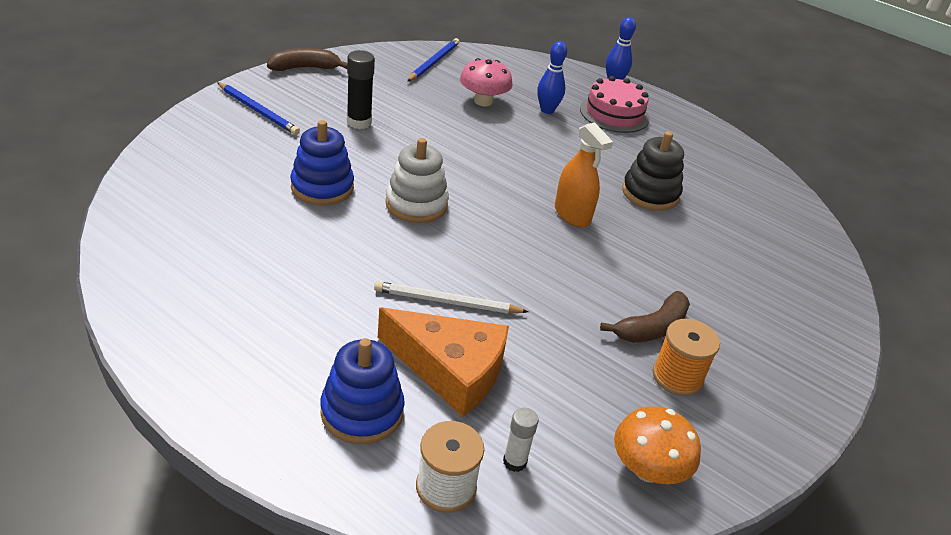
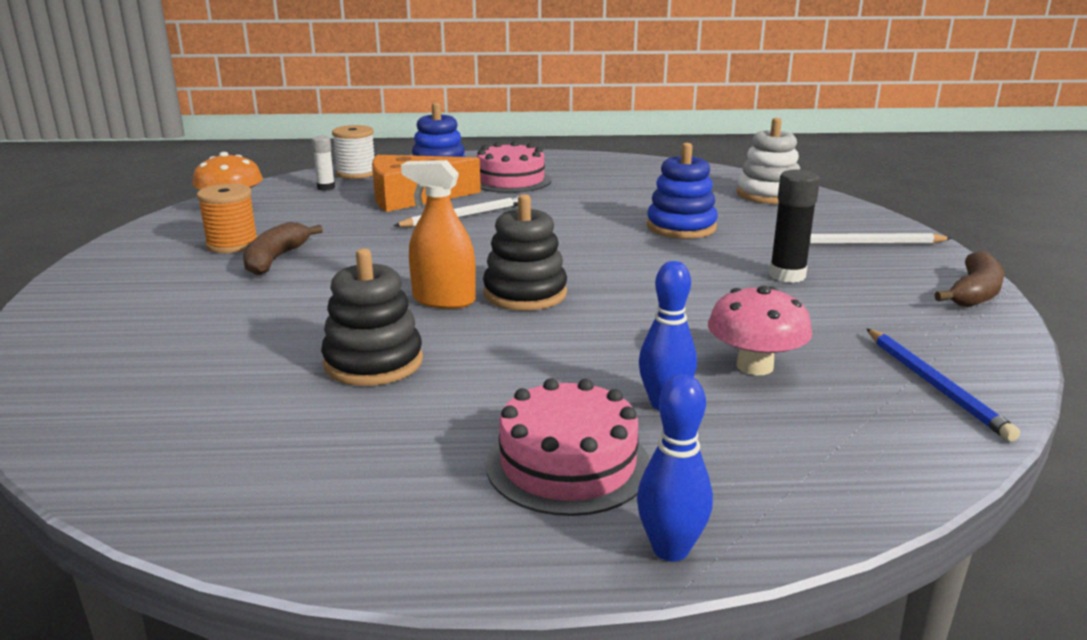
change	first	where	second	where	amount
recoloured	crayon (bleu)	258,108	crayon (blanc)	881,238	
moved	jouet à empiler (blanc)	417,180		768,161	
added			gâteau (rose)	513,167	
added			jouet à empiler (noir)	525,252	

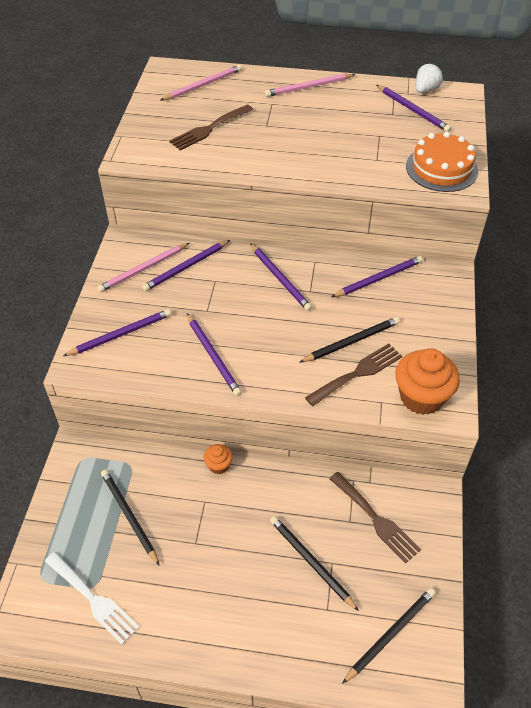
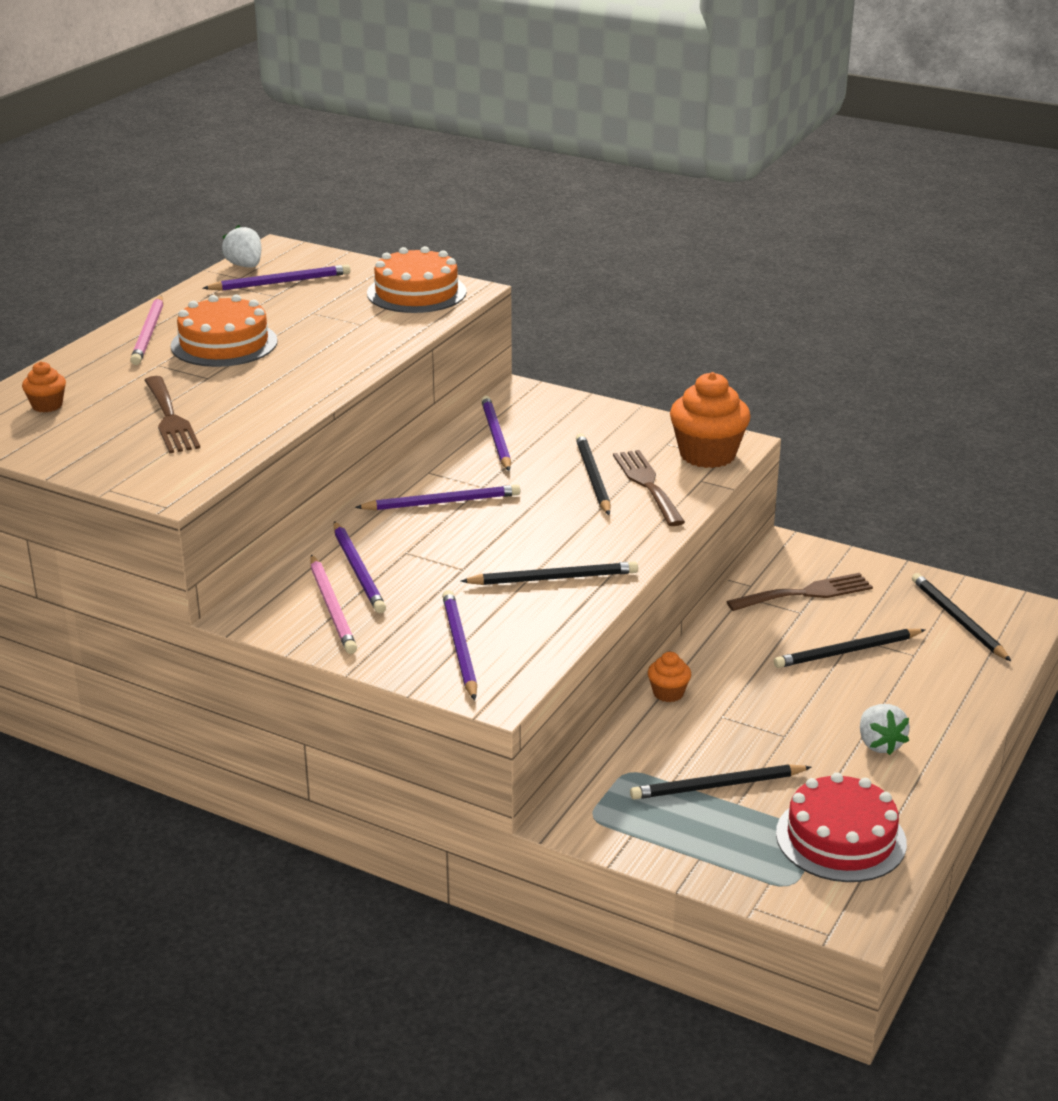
change	first	where	second	where	amount
replaced	fourchette (blanc)	92,598	gâteau (rouge)	841,827	
replaced	crayon (rose)	201,83	muffin (orange)	44,386	
recoloured	crayon (violet)	214,354	crayon (noir)	549,573	
added			gâteau (orange)	224,330	
added			fraise (blanc)	885,729	

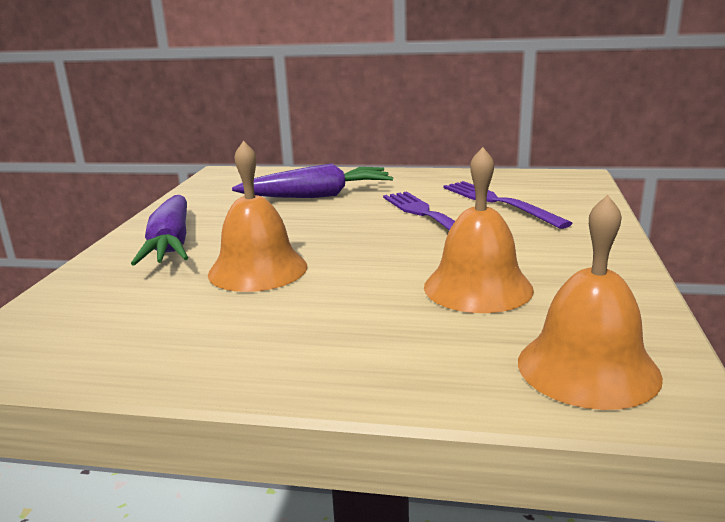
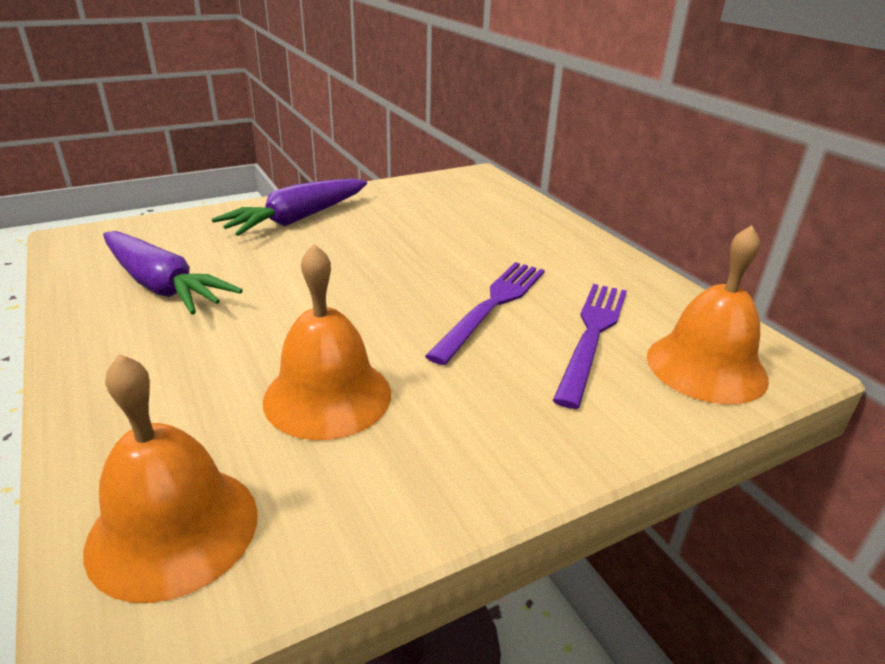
change	first	where	second	where	amount
moved	cloche (orange)	257,216		708,314	
moved	carotte (violet)	312,180		173,273	

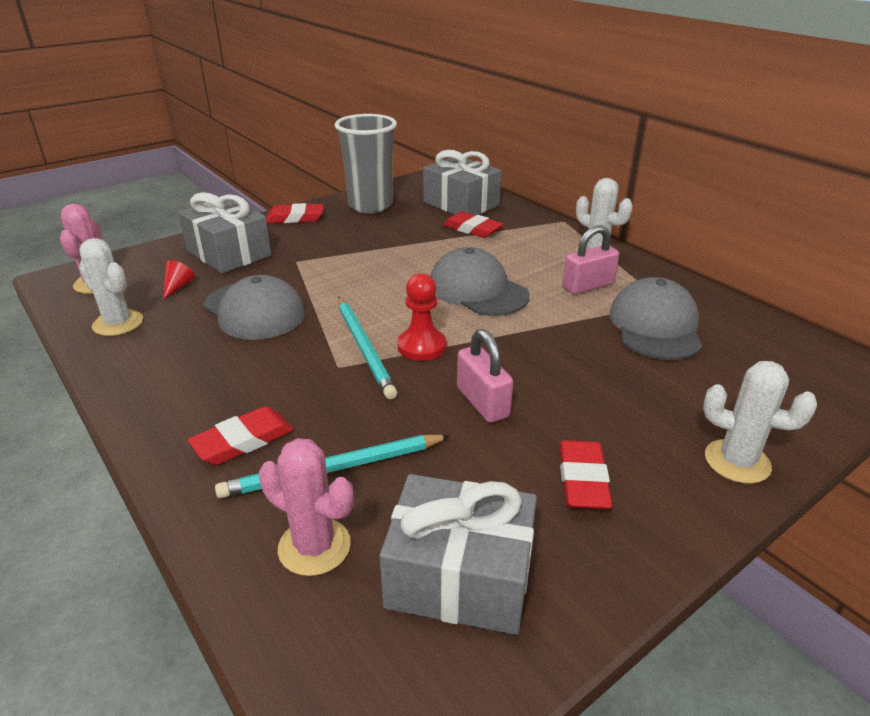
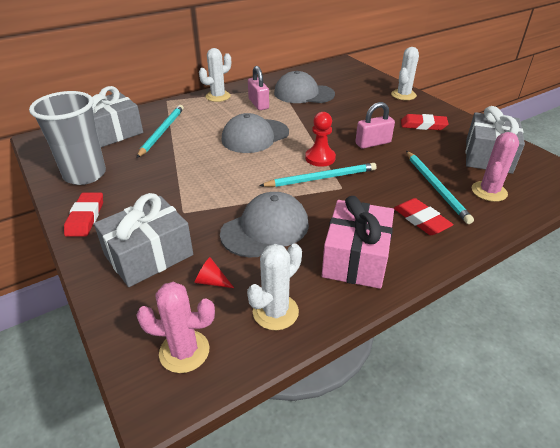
change	first	where	second	where	amount
replaced	gomme (rouge)	473,224	crayon (turquoise)	160,131	
added			cadeau (rose)	358,242	

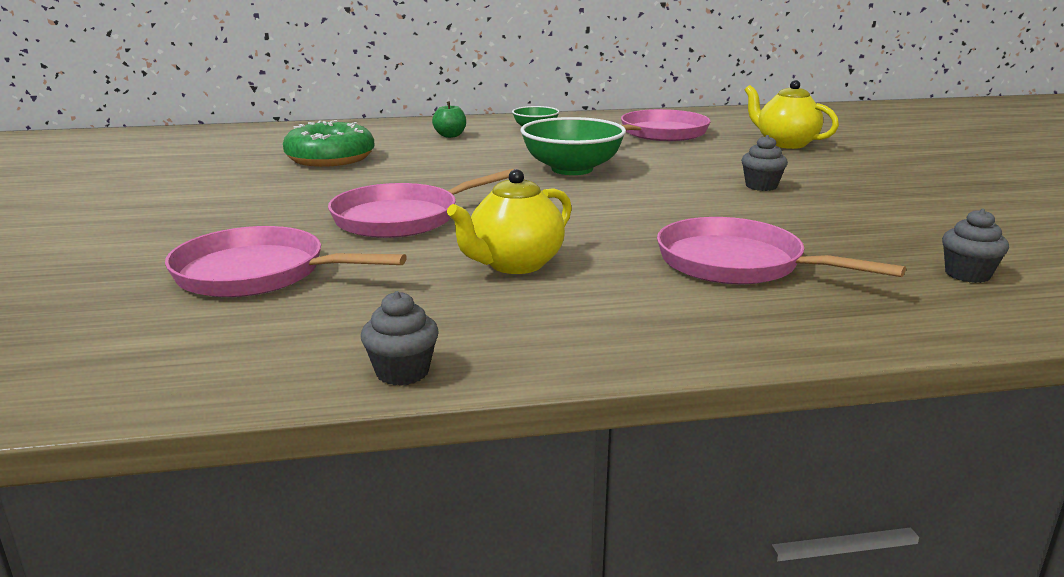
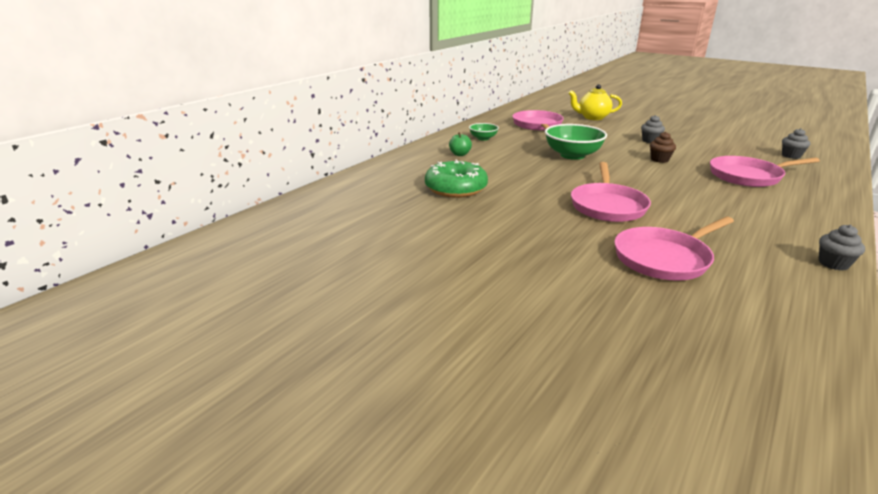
change	first	where	second	where	amount
removed	théière (jaune)	509,221			
added			muffin (marron)	663,147	

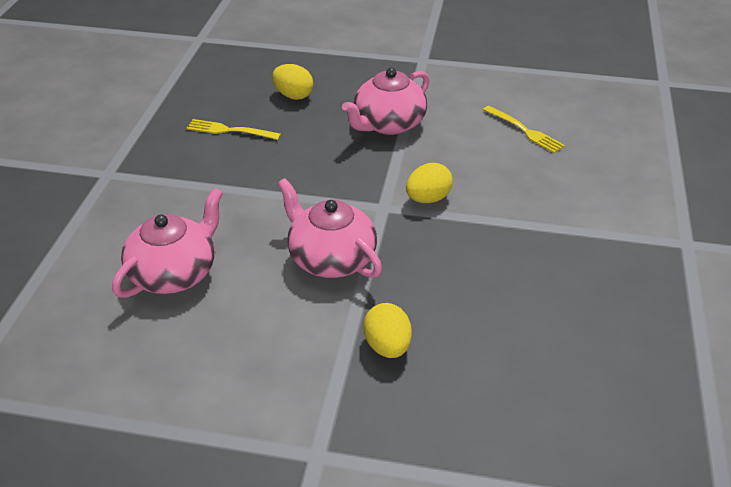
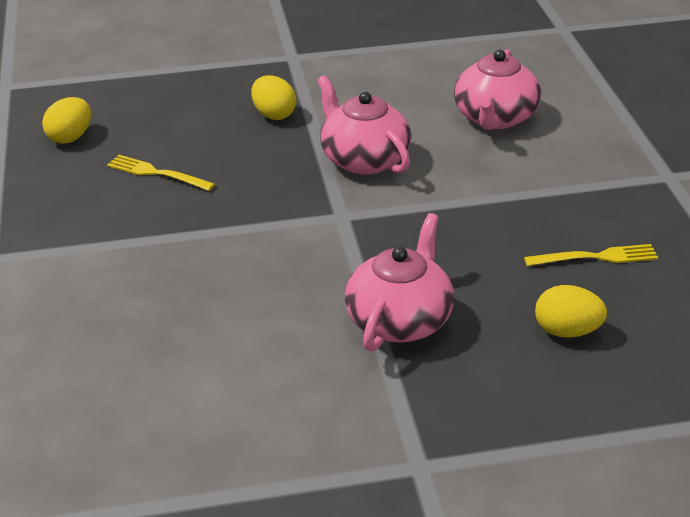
change	first	where	second	where	amount
turned	théière (rose)	330,228		364,125	150 degrees counterclockwise
moved	œuf (jaune)	429,183		66,120	
moved	fourchette (jaune)	524,129		161,173	

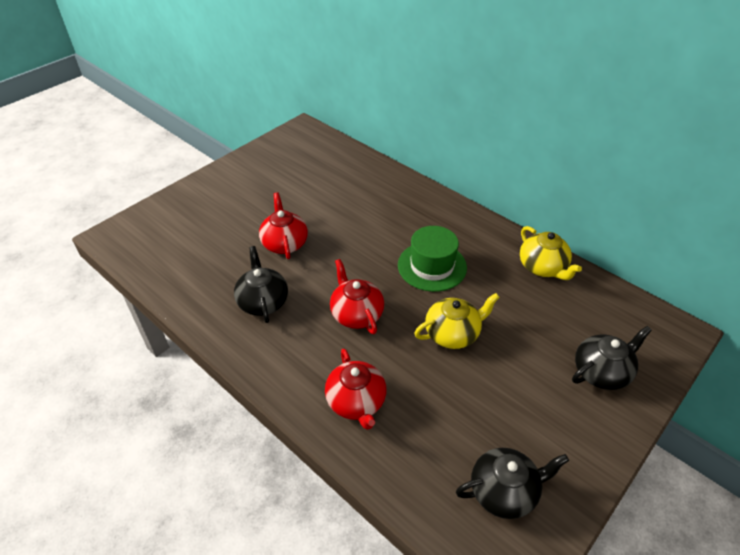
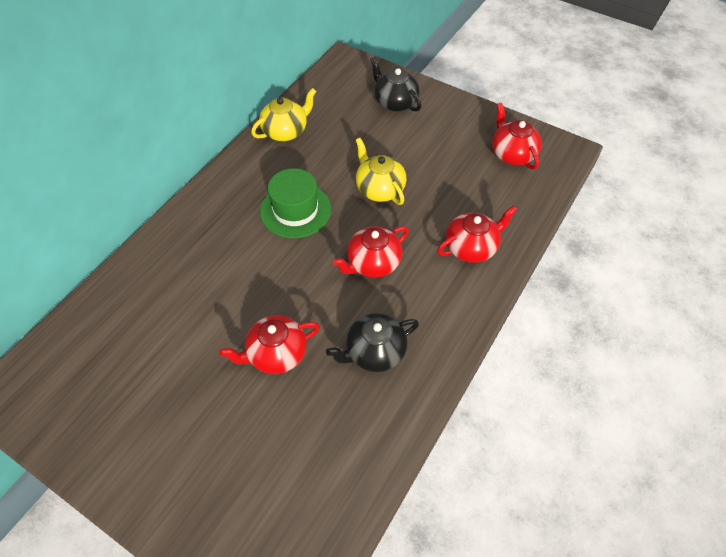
change	first	where	second	where	amount
recoloured	théière (noir)	512,483	théière (rouge)	517,136	

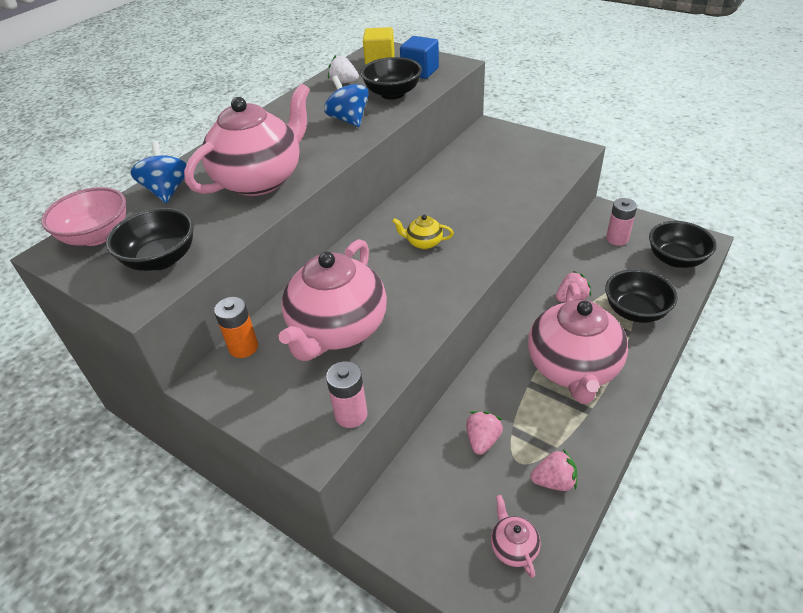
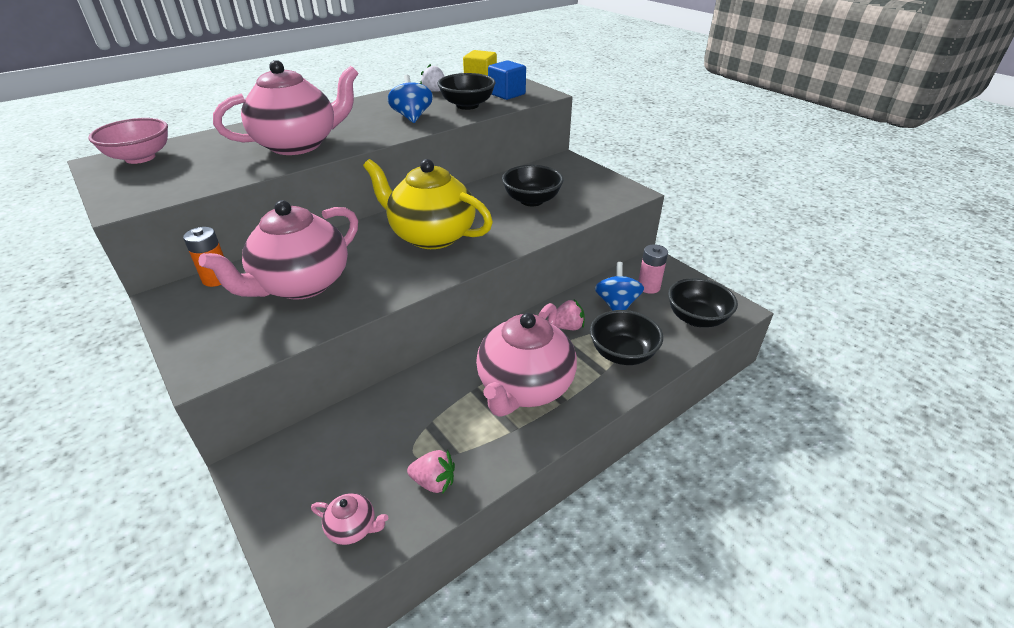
change	first	where	second	where	amount
moved	bol (noir)	150,239		532,185	
moved	toupie (bleu)	158,172		619,286	
removed	pile (rose)	347,394			
resized	théière (jaune)	423,232		428,204	x2.44
removed	fraise (rose)	484,433			
turned	théière (rose)	516,536		349,519	105 degrees clockwise

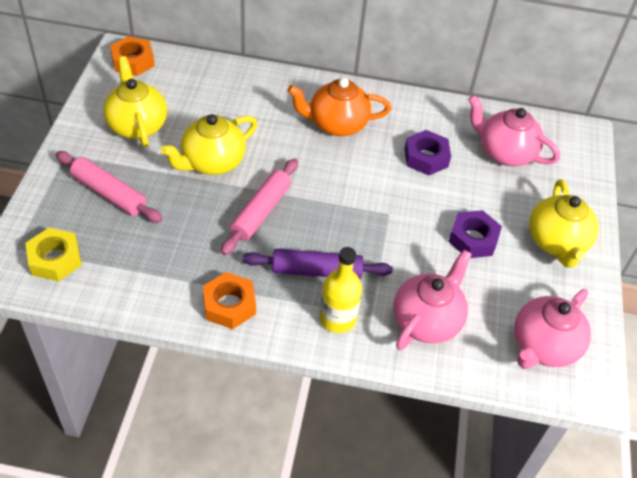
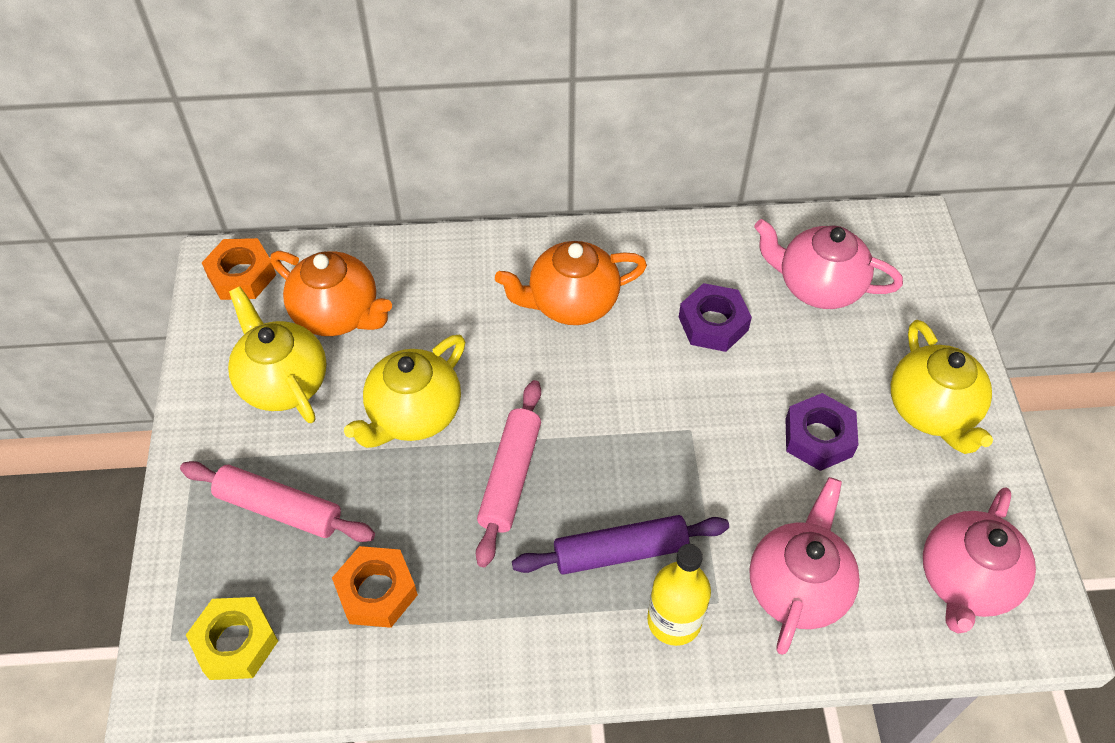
change	first	where	second	where	amount
moved	écrou (orange)	229,300		375,587	
added			théière (orange)	331,293	

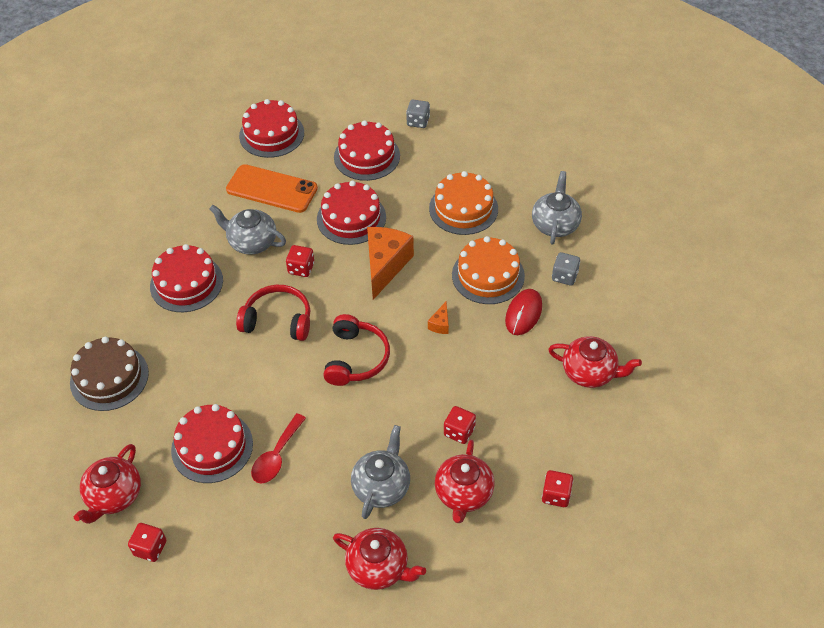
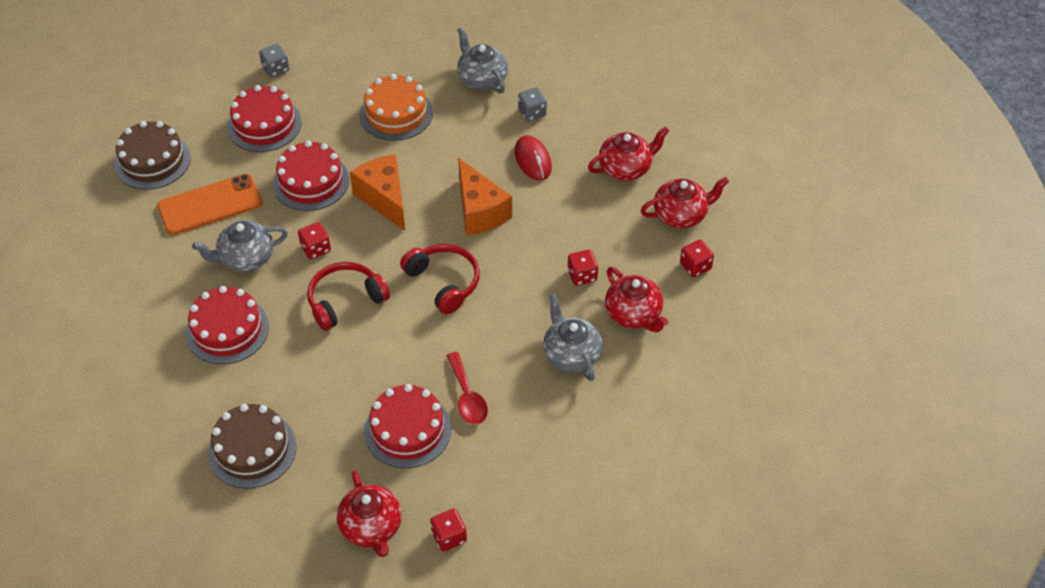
change	first	where	second	where	amount
recoloured	gâteau (rouge)	271,128	gâteau (marron)	152,155	
moved	théière (rouge)	379,559		685,202	
resized	fromage (orange)	438,318		485,196	x2.29
removed	gâteau (orange)	488,270			

